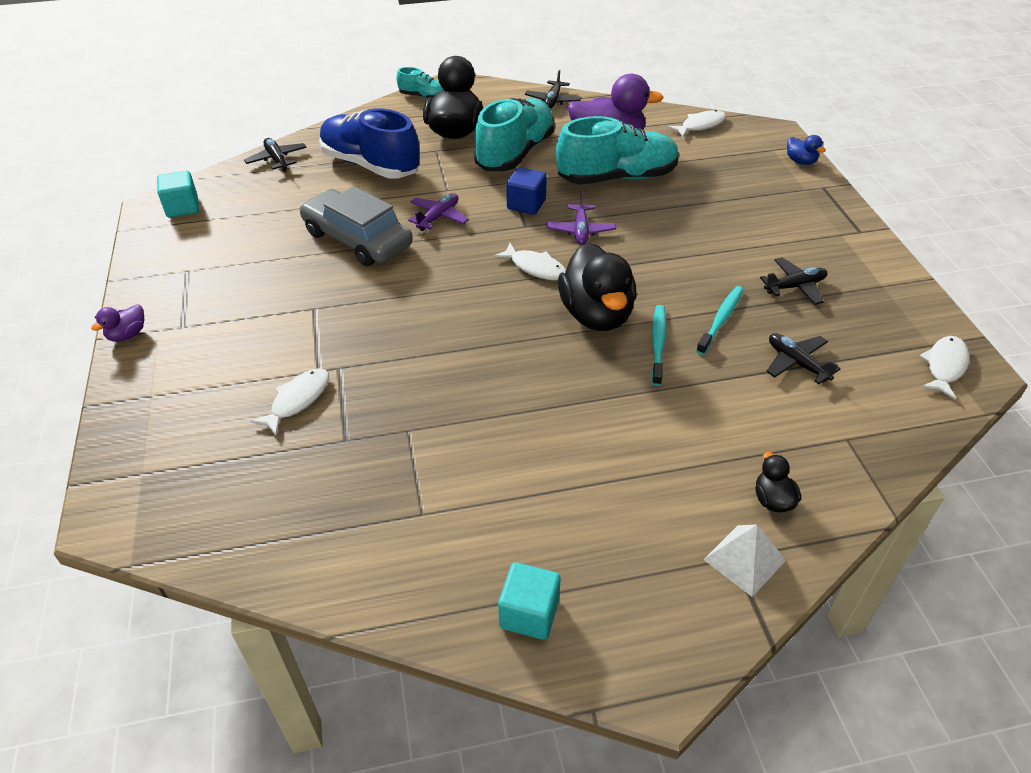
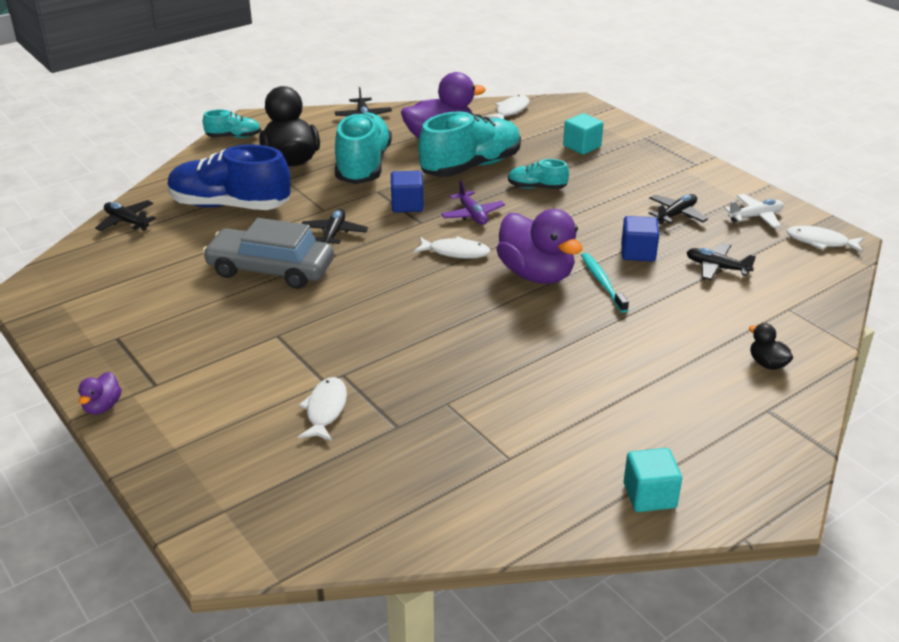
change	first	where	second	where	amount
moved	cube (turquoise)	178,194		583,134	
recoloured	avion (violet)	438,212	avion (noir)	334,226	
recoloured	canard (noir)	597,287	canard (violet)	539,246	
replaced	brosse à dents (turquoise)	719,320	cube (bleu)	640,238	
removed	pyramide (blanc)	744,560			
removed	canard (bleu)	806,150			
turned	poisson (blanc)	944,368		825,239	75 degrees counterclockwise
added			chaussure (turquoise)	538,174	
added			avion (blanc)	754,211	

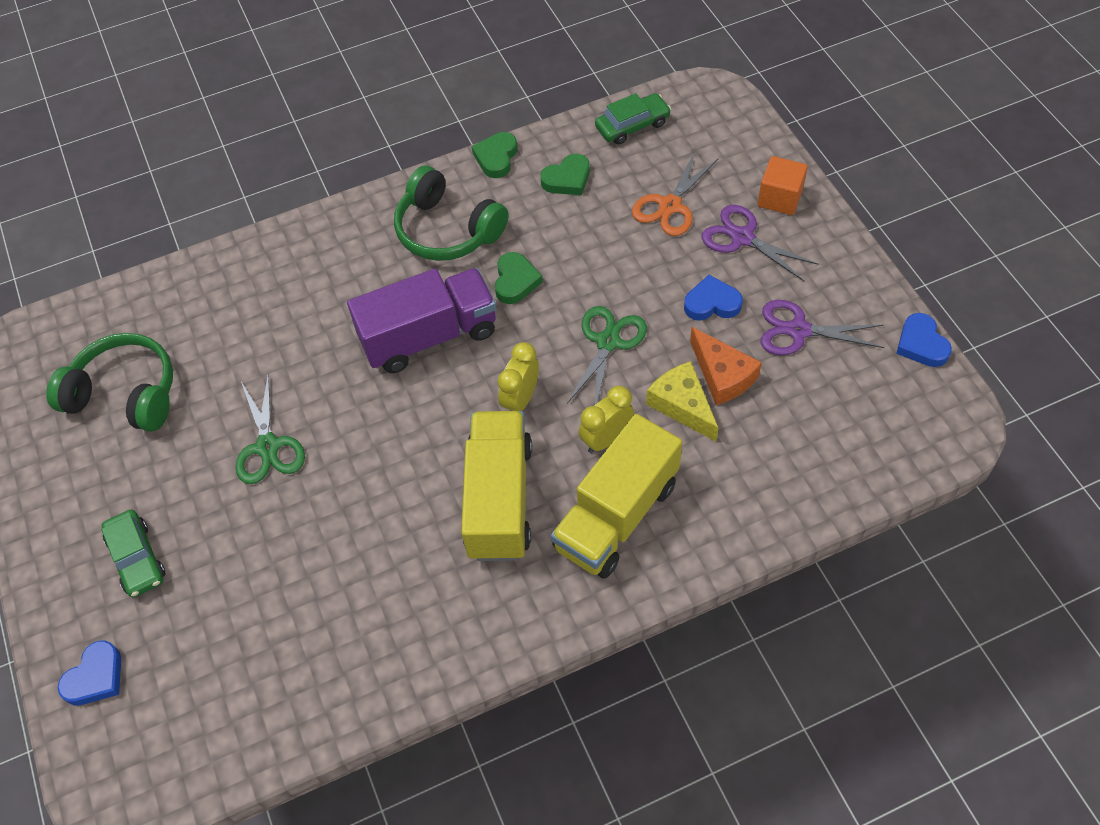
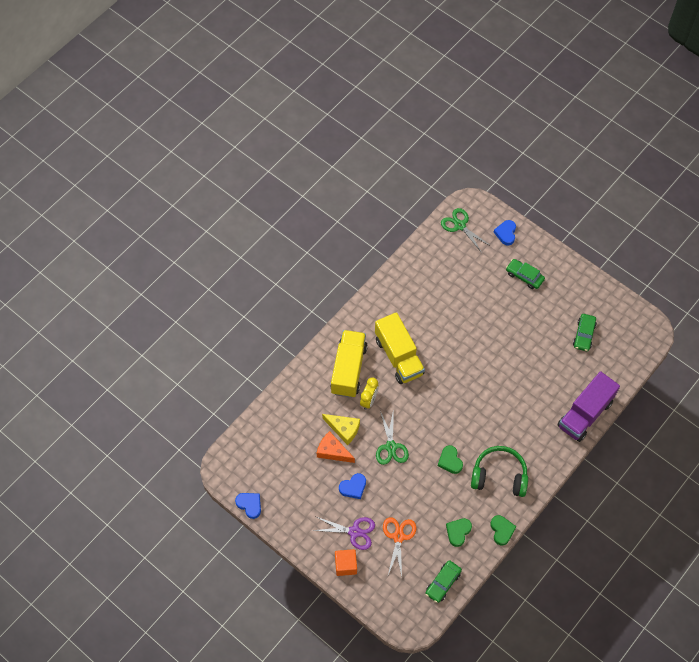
change	first	where	second	where	amount
replaced	casque audio (vert)	109,382	voiture (vert)	585,332	
moved	ciseaux (vert)	270,428		466,230	
moved	camion (violet)	421,320		589,406	
removed	réveil (jaune)	518,376			
removed	ciseaux (violet)	822,327			

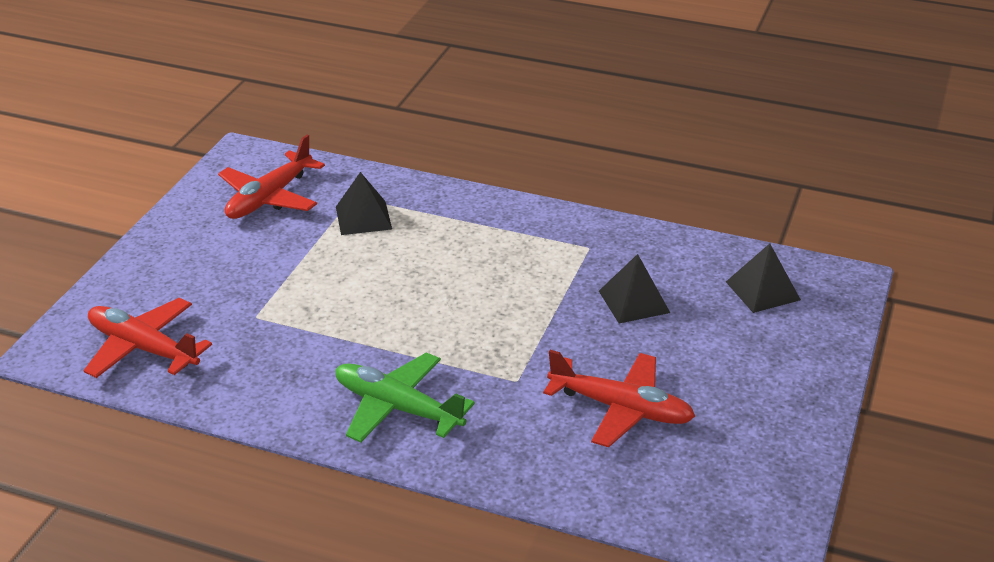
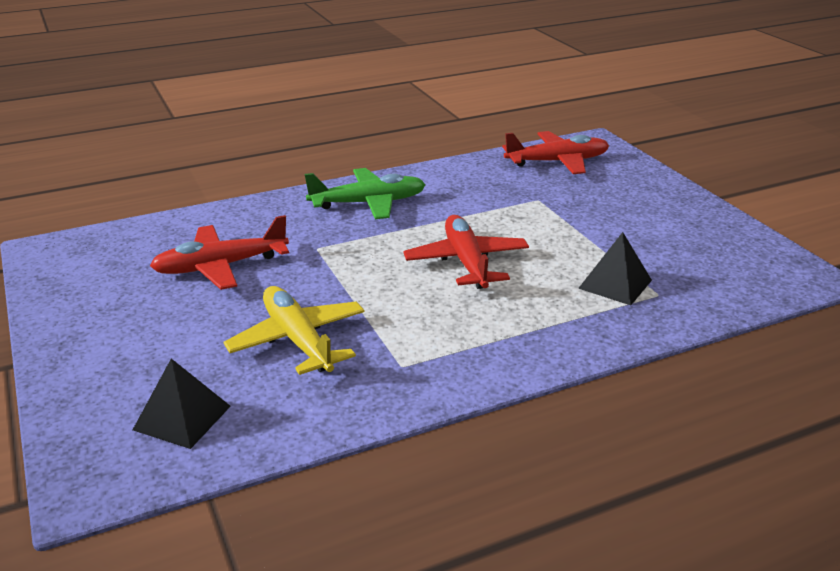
change	first	where	second	where	amount
moved	avion (rouge)	271,177		466,252	
replaced	pyramide (noir)	634,289	avion (jaune)	294,330	

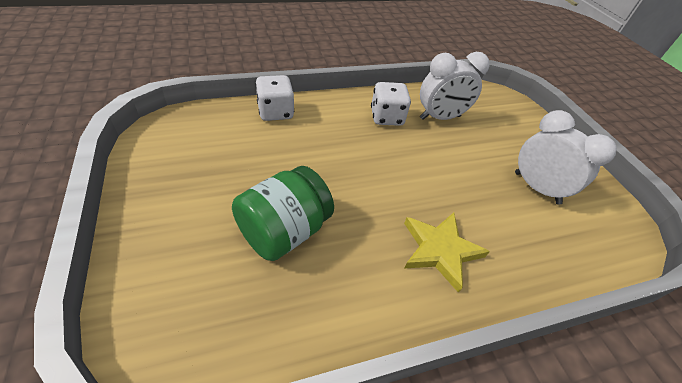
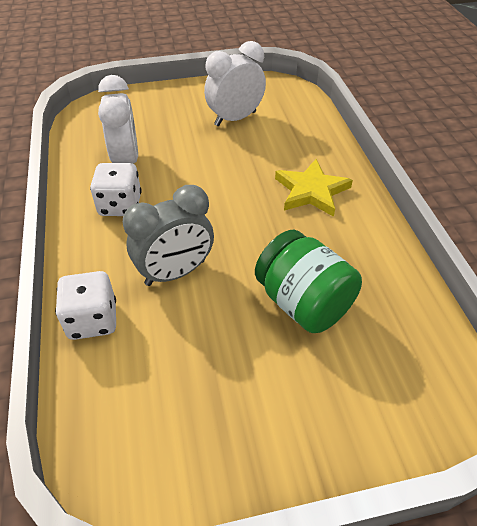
change	first	where	second	where	amount
added			réveil (gris)	168,235	

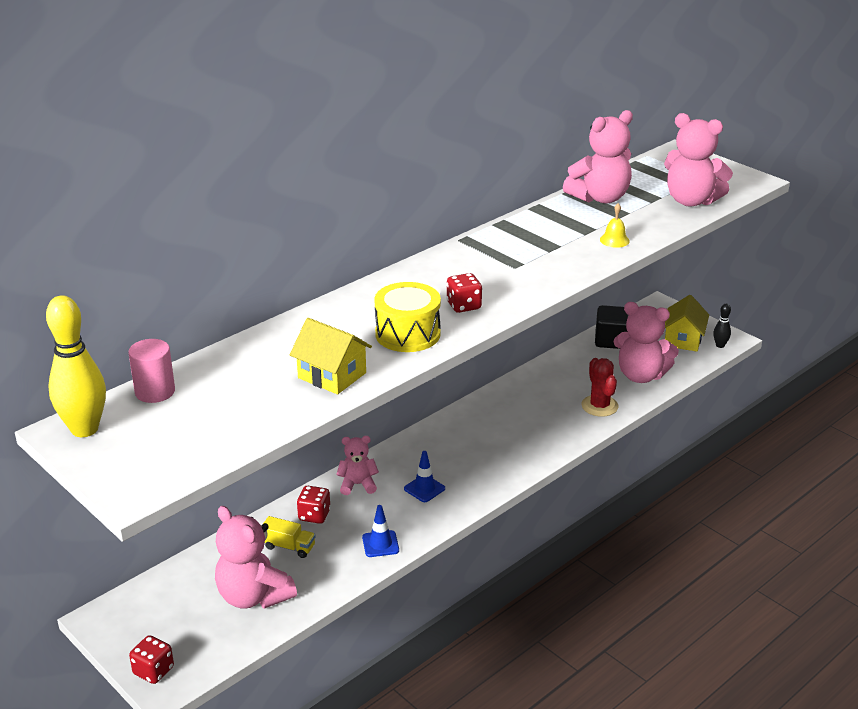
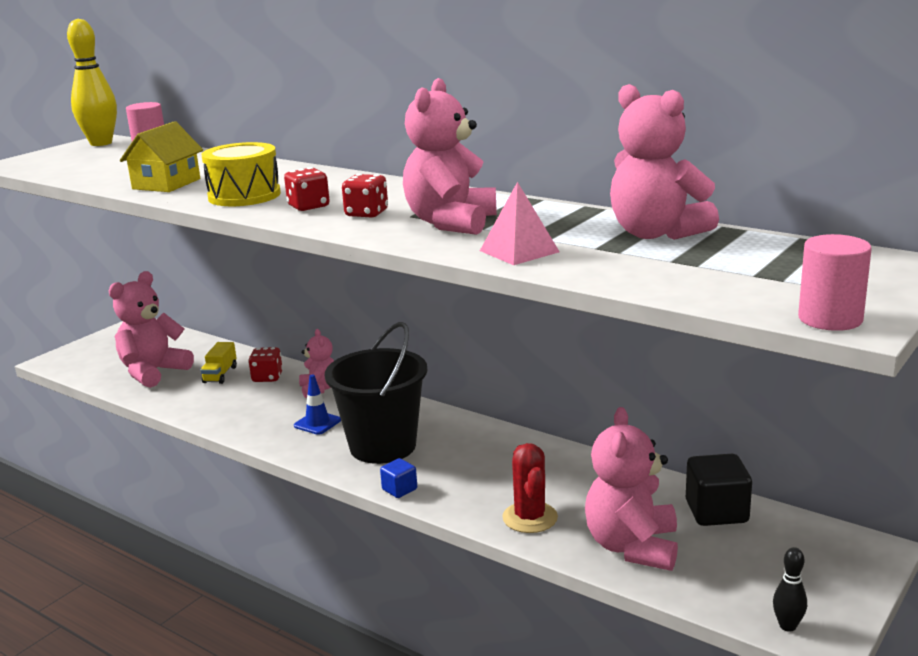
change	first	where	second	where	amount
moved	dé (rouge)	151,659		365,195	
removed	cône de chantier (bleu)	380,531			
turned	cactus (rouge)	599,387		530,488	75 degrees counterclockwise
replaced	cloche (jaune)	615,225	pyramide (rose)	520,223	
moved	ours en peluche (rose)	698,160		450,156	
removed	maison (jaune)	687,323			
added			seau (noir)	376,393	
added			cube (bleu)	398,478	
added			cylindre (rose)	835,282	

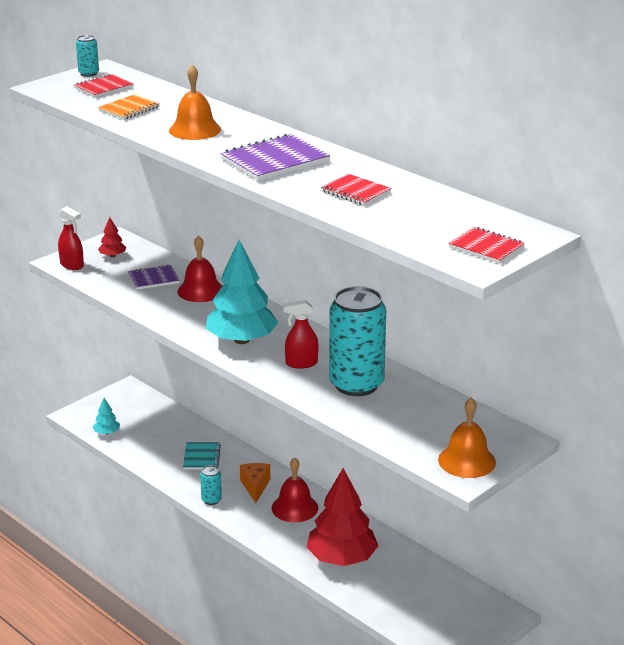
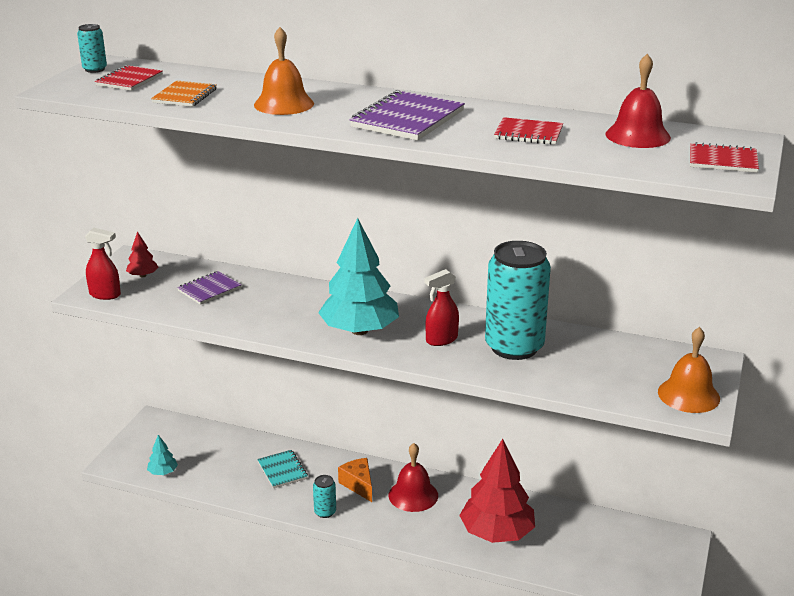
change	first	where	second	where	amount
moved	cloche (rouge)	199,268		638,101	

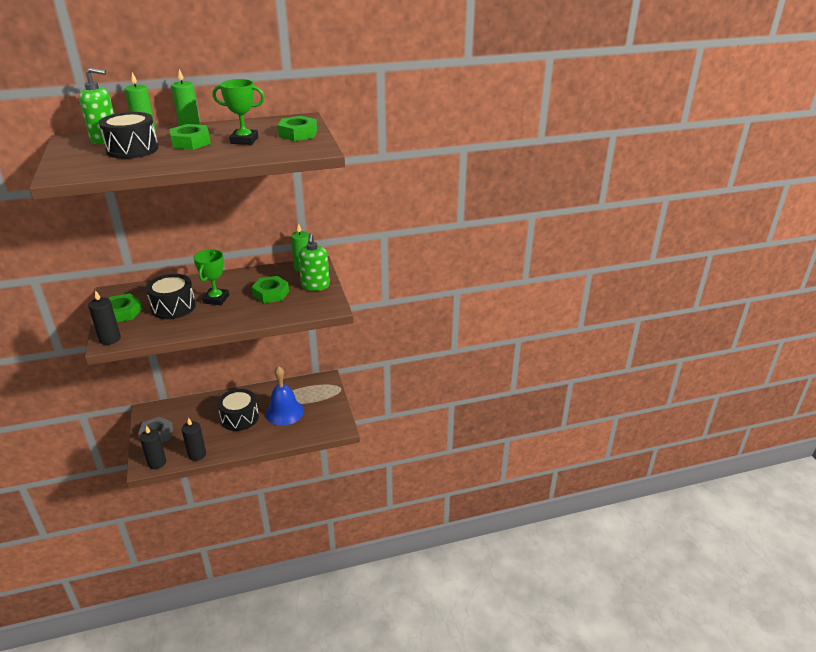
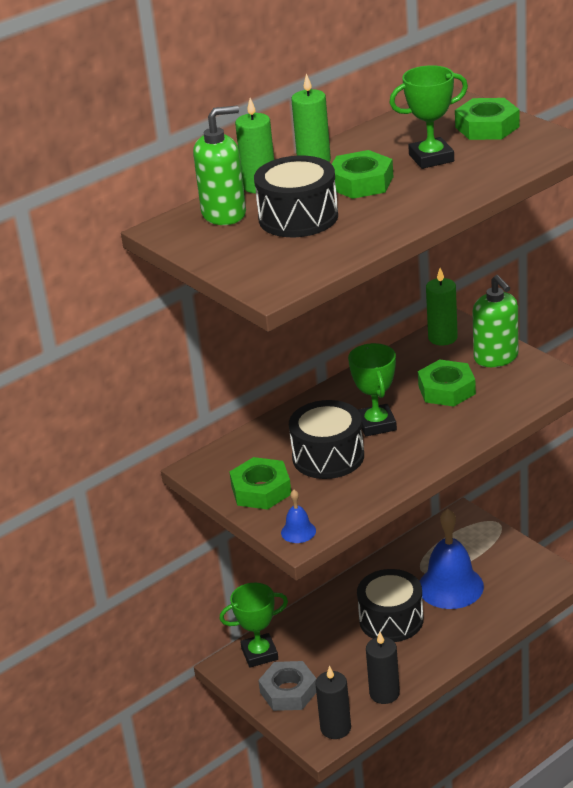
change	first	where	second	where	amount
replaced	bougie (noir)	104,317	cloche (bleu)	298,516	
added			trophée (vert)	254,625	

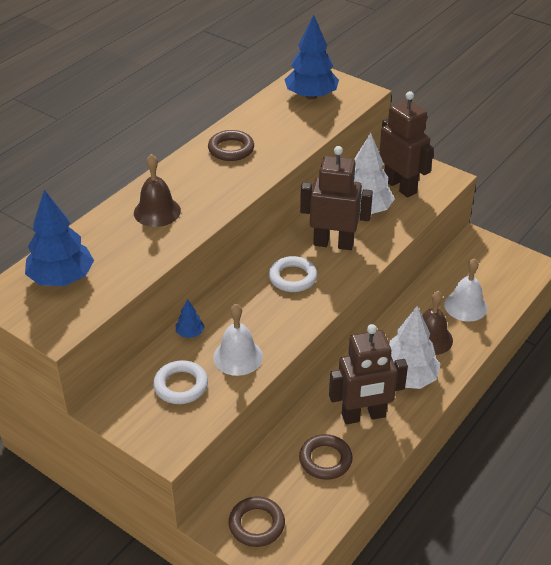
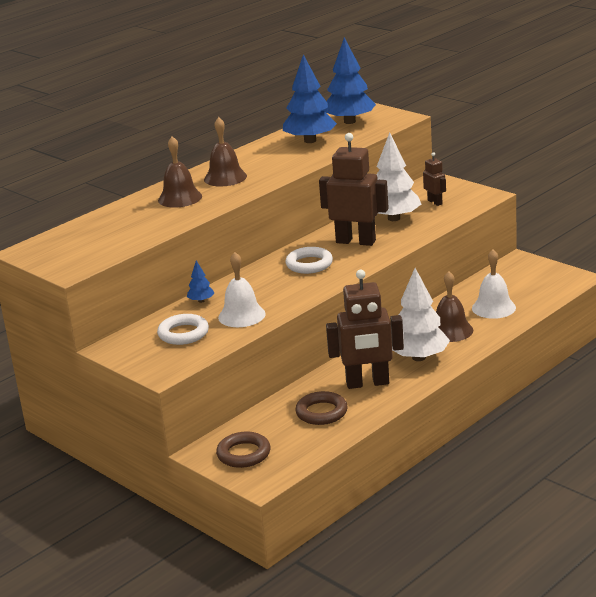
change	first	where	second	where	amount
moved	arbre (bleu)	59,238		310,98	
removed	anneau (marron)	231,145			
resized	robot (marron)	406,144		434,179	x0.49
added			cloche (marron)	225,152	

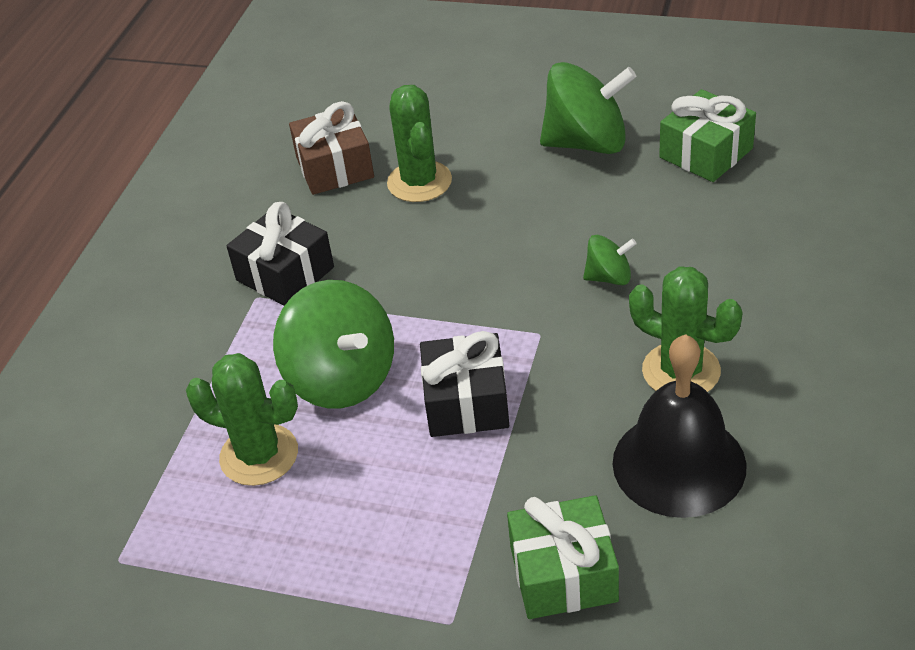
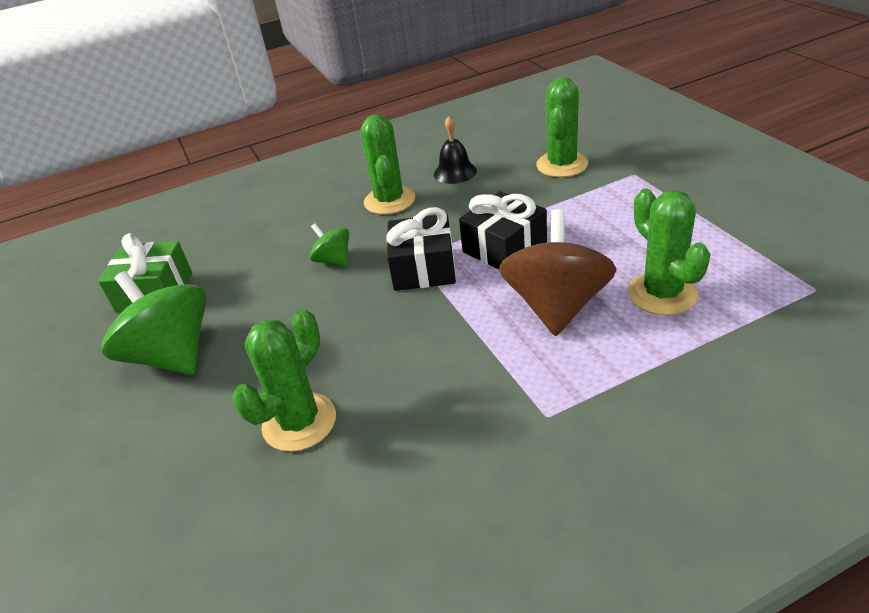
change	first	where	second	where	amount
moved	cadeau (noir)	280,254		421,249	
recoloured	toupie (vert)	333,344	toupie (marron)	557,272	
removed	cadeau (marron)	331,148			
replaced	cadeau (vert)	563,557	cactus (vert)	562,127	
resized	cloche (noir)	679,426		455,150	x0.54

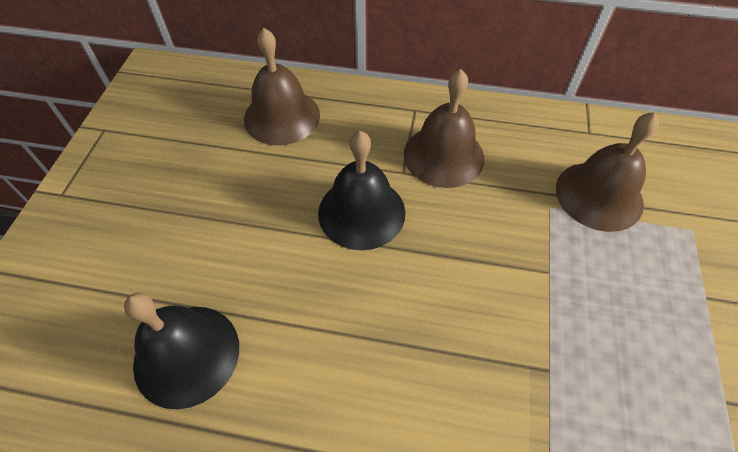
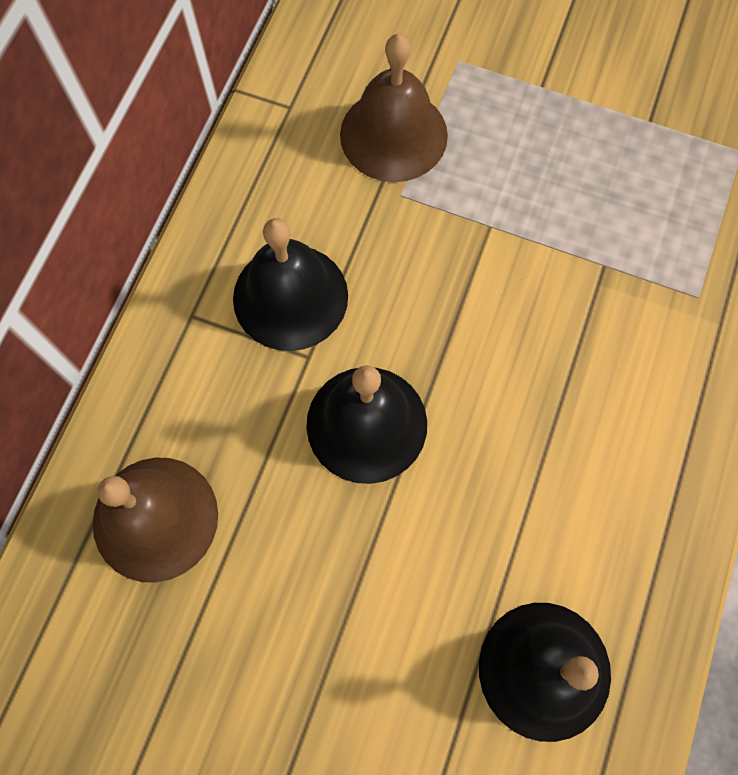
change	first	where	second	where	amount
recoloured	cloche (marron)	444,128	cloche (noir)	290,284	

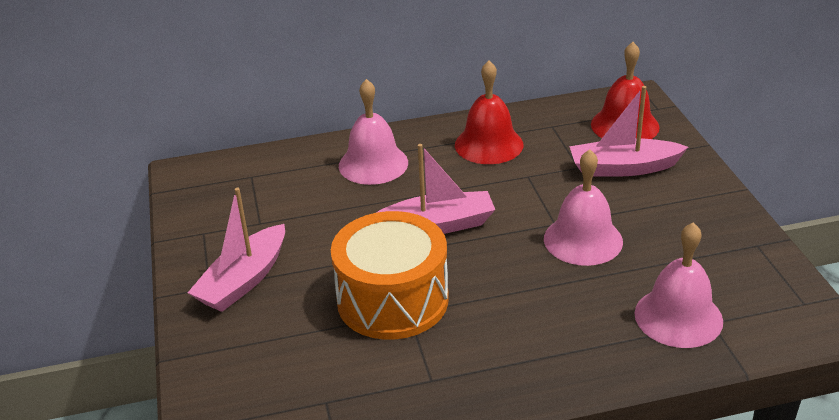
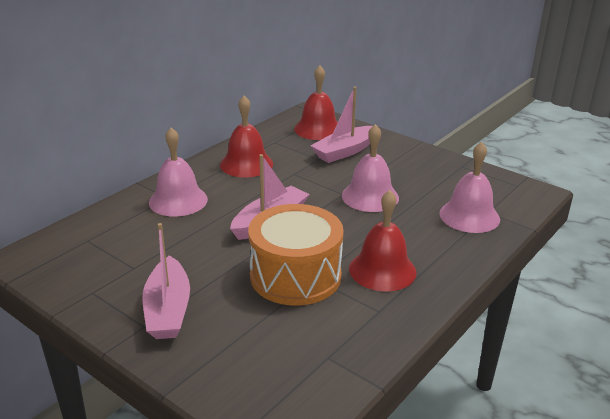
change	first	where	second	where	amount
added			cloche (rouge)	383,240	

